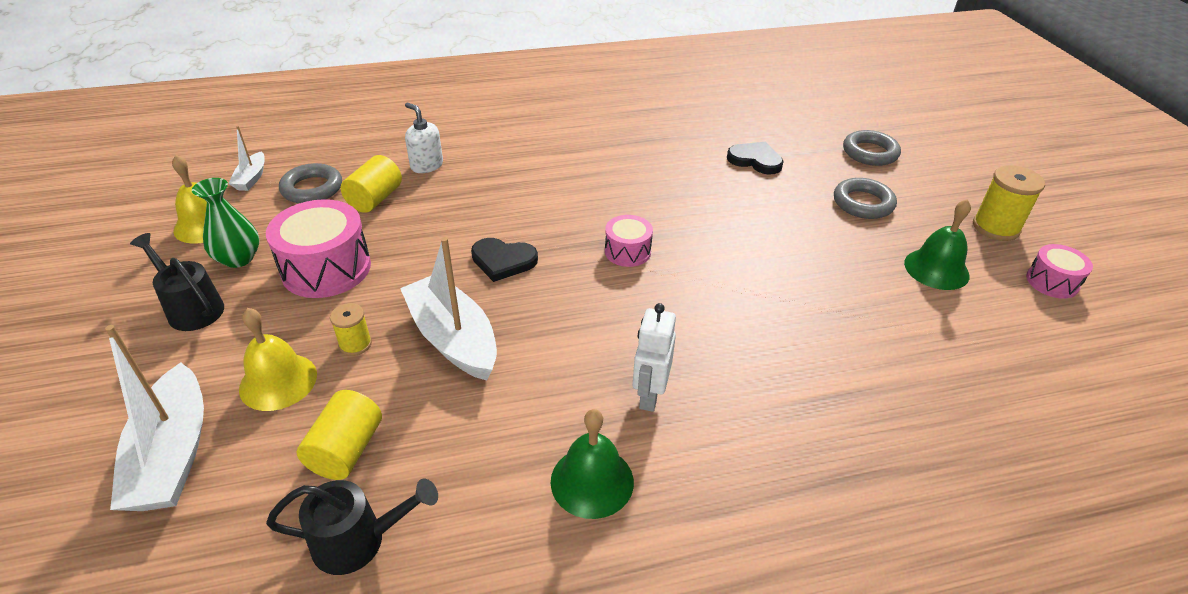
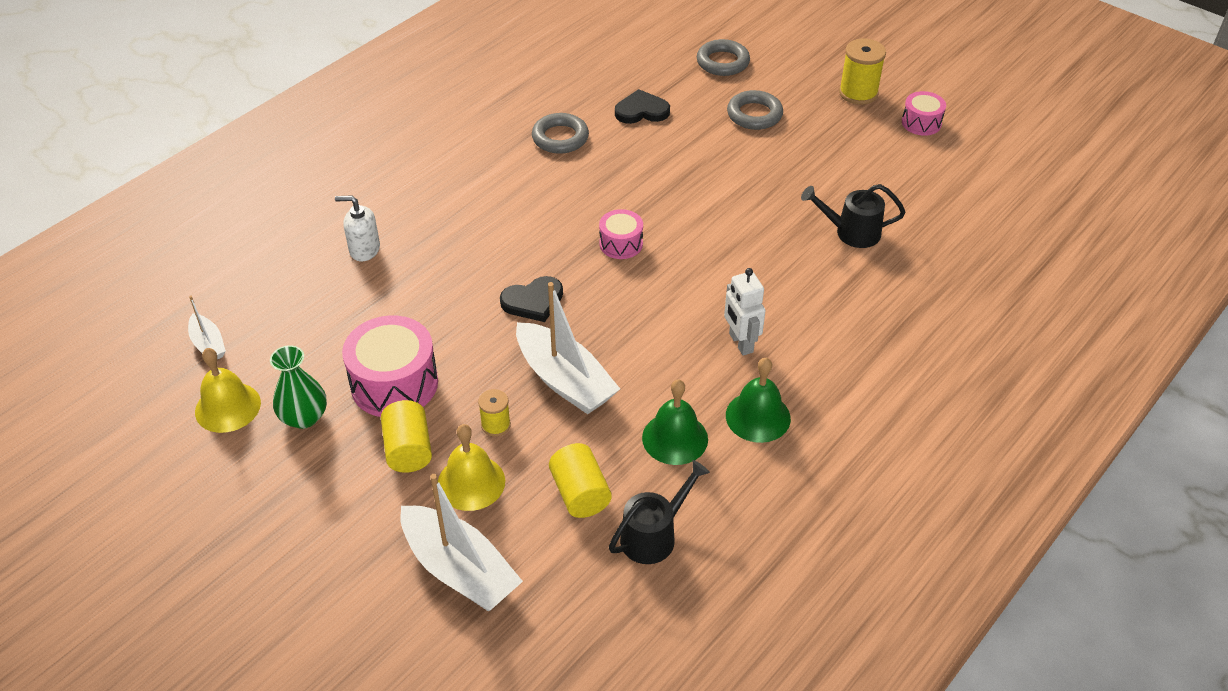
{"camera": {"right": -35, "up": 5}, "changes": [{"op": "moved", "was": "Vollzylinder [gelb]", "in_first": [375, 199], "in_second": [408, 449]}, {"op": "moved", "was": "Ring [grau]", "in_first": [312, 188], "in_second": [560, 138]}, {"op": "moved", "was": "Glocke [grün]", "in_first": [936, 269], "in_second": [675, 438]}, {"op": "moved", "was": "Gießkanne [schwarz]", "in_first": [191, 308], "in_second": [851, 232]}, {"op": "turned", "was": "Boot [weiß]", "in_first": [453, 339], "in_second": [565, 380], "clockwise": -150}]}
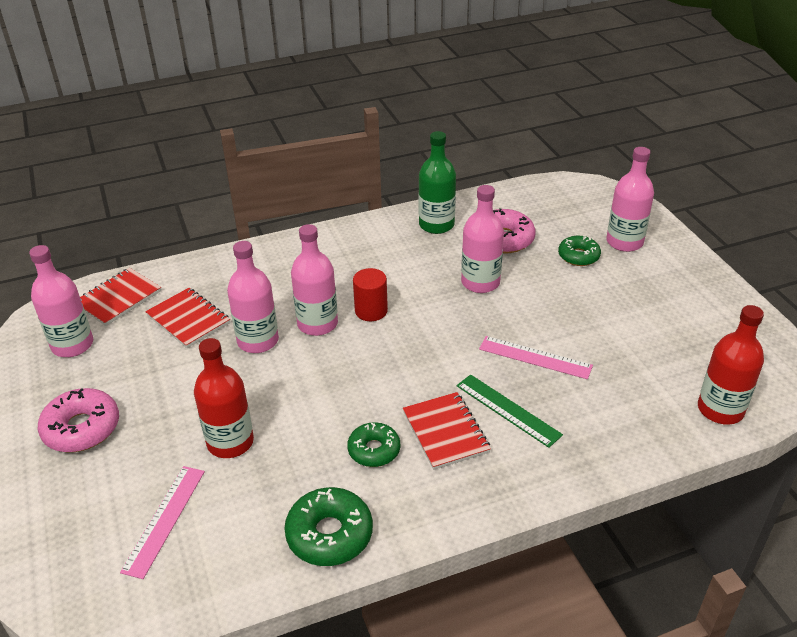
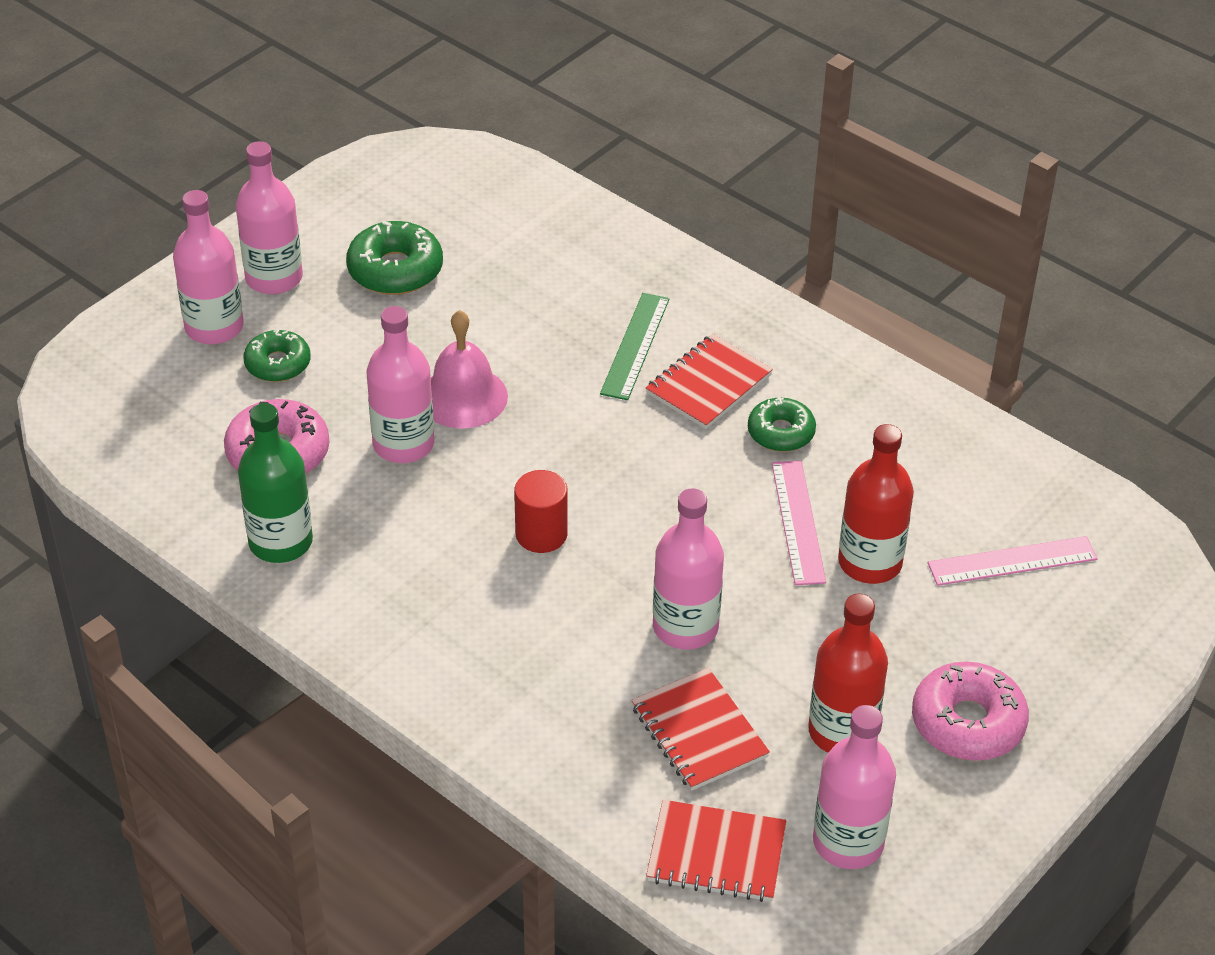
{"camera": {"right": -120, "up": 5}, "changes": [{"op": "moved", "was": "Flasche [rosa]", "in_first": [317, 324], "in_second": [274, 278]}, {"op": "turned", "was": "Notizbuch [rot]", "in_first": [188, 319], "in_second": [699, 732], "clockwise": -45}, {"op": "moved", "was": "Flasche [rot]", "in_first": [720, 409], "in_second": [842, 731]}, {"op": "moved", "was": "Lineal [rosa]", "in_first": [535, 357], "in_second": [798, 522]}, {"op": "moved", "was": "Donut [grün]", "in_first": [329, 534], "in_second": [395, 270]}, {"op": "added", "now": "Glocke [rosa]", "in_second": [463, 397]}]}
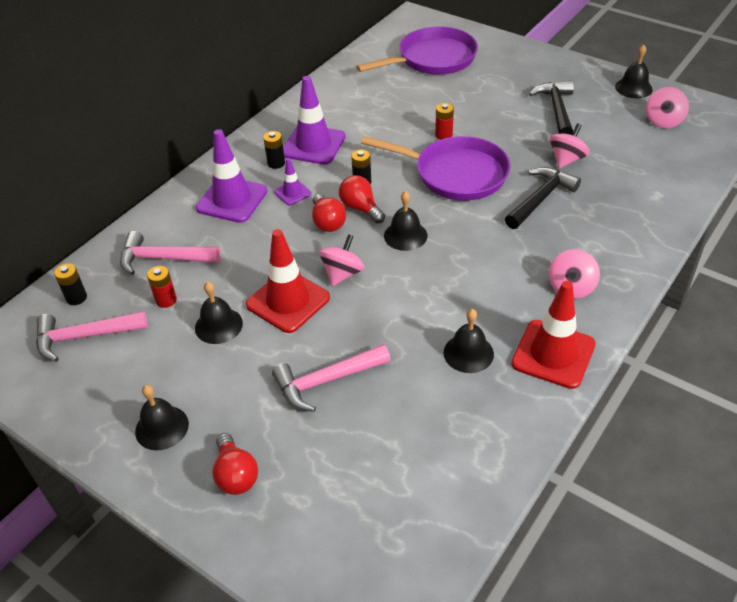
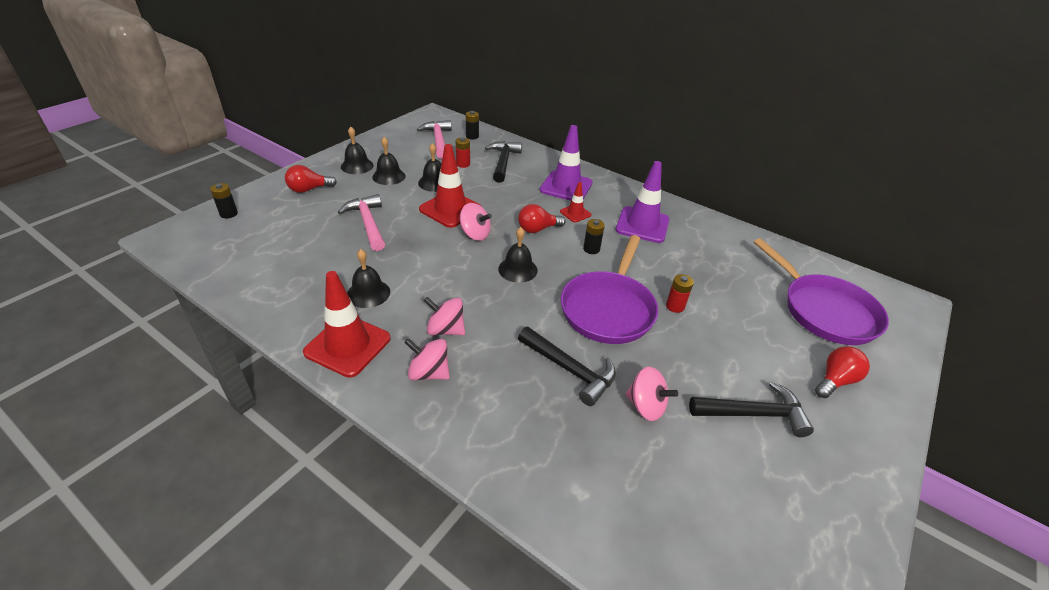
{"camera": {"right": 85, "up": -5}, "changes": [{"op": "moved", "was": "Glocke [schwarz]", "in_first": [633, 88], "in_second": [389, 176]}, {"op": "moved", "was": "Kreisel [rosa]", "in_first": [663, 121], "in_second": [445, 330]}, {"op": "moved", "was": "Batterie [schwarz]", "in_first": [276, 163], "in_second": [229, 214]}, {"op": "recoloured", "was": "Leitkegel [lila]", "now": "Leitkegel [rot]", "in_first": [292, 193], "in_second": [575, 213]}, {"op": "moved", "was": "Glühbirne [rot]", "in_first": [361, 208], "in_second": [835, 380]}, {"op": "recoloured", "was": "Hammer [rosa]", "now": "Hammer [schwarz]", "in_first": [163, 259], "in_second": [503, 162]}]}
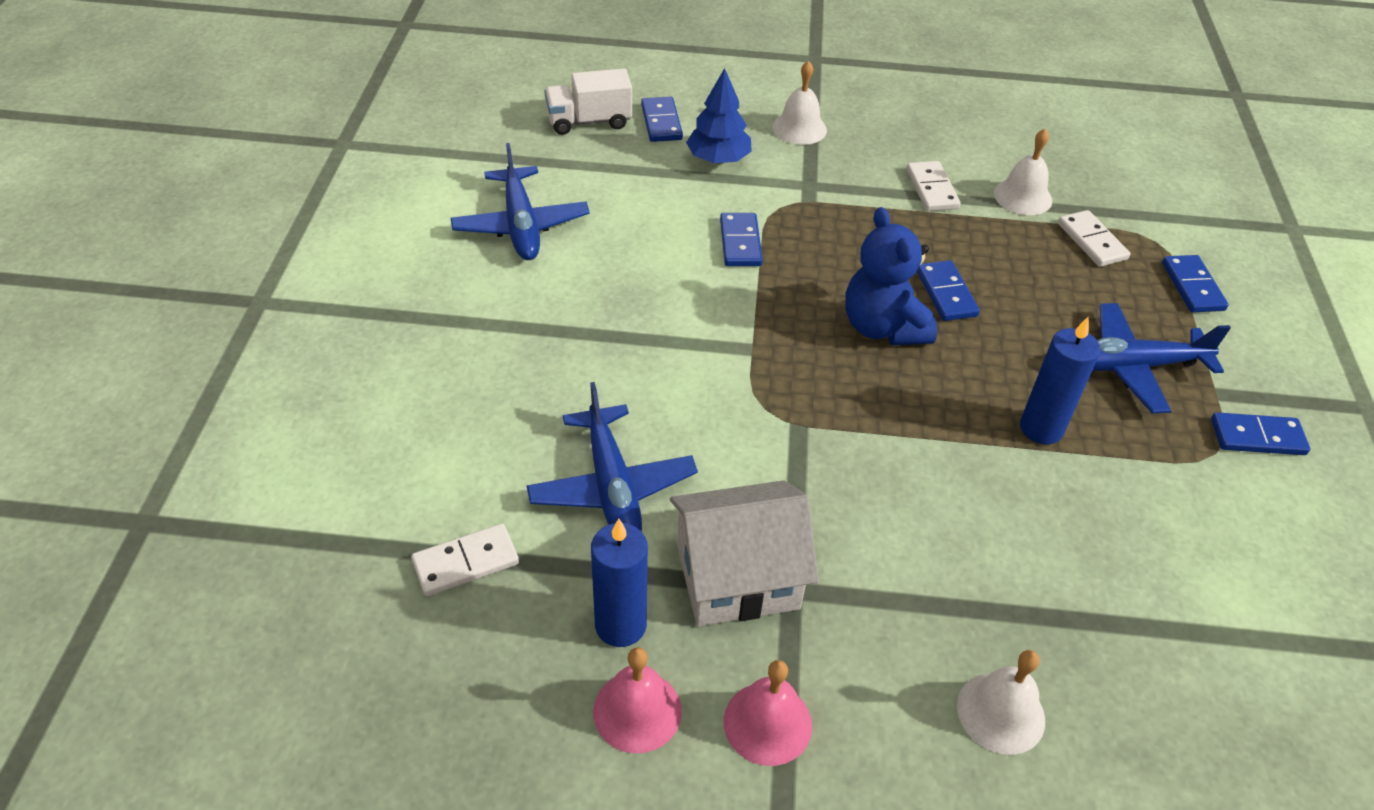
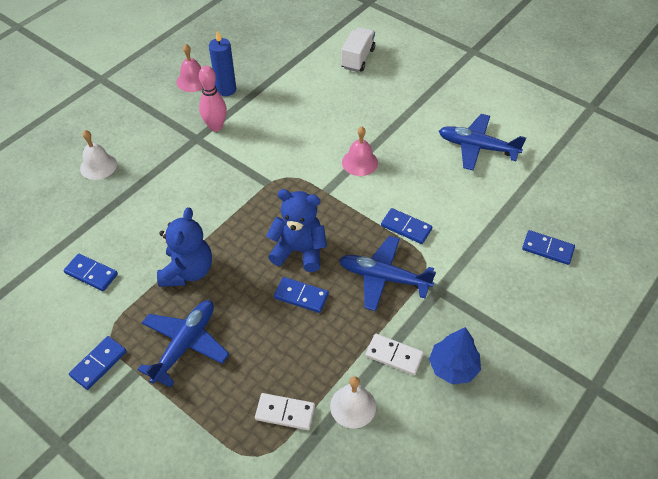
{"camera": {"right": 125, "up": 5}, "changes": [{"op": "removed", "was": "Glocke [weiß]", "in_first": [799, 128]}, {"op": "moved", "was": "Lastwagen [weiß]", "in_first": [589, 121], "in_second": [357, 58]}, {"op": "moved", "was": "Baum [blau]", "in_first": [718, 159], "in_second": [453, 367]}, {"op": "moved", "was": "Dominostein [blau]", "in_first": [1192, 286], "in_second": [91, 273]}, {"op": "replaced", "was": "Kerze [blau]", "now": "Teddybär [blau]", "in_first": [1041, 428], "in_second": [188, 271]}, {"op": "moved", "was": "Flugzeug [blau]", "in_first": [612, 488], "in_second": [383, 278]}, {"op": "replaced", "was": "Haus [weiß]", "now": "Bowlingkegel [rosa]", "in_first": [737, 576], "in_second": [215, 127]}, {"op": "removed", "was": "Dominostein [weiß]", "in_first": [466, 562]}, {"op": "moved", "was": "Glocke [rosa]", "in_first": [767, 723], "in_second": [360, 162]}]}
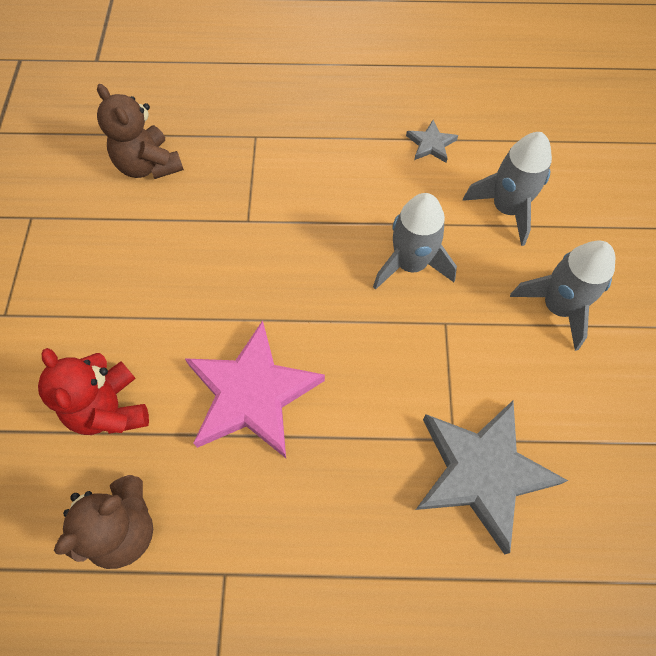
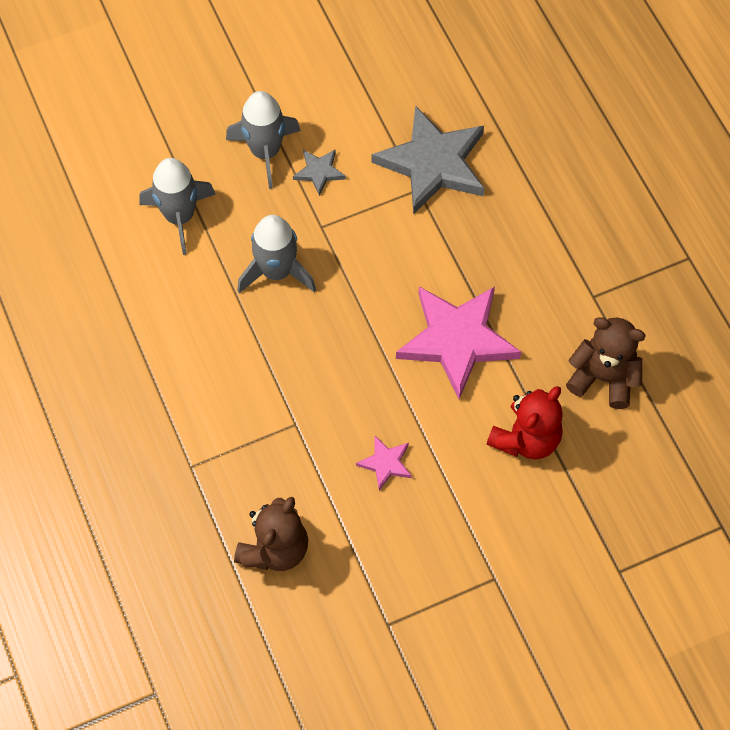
{"camera": {"right": -115, "up": 0}, "changes": [{"op": "moved", "was": "Stern [grau]", "in_first": [431, 144], "in_second": [319, 172]}, {"op": "added", "now": "Stern [rosa]", "in_second": [386, 463]}]}
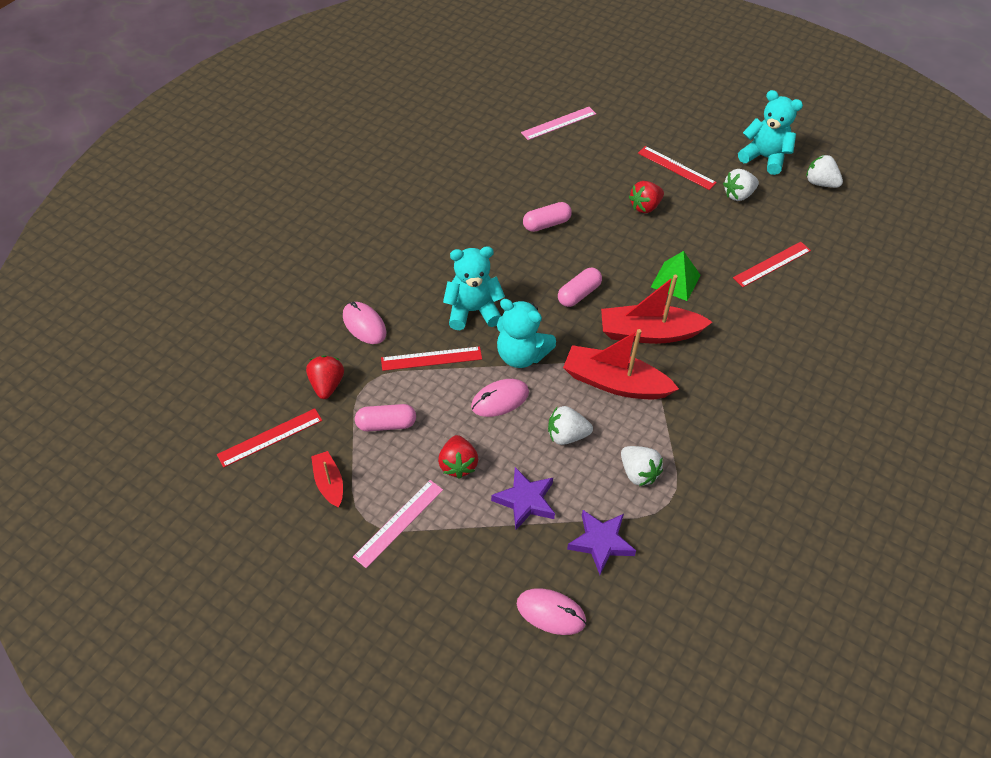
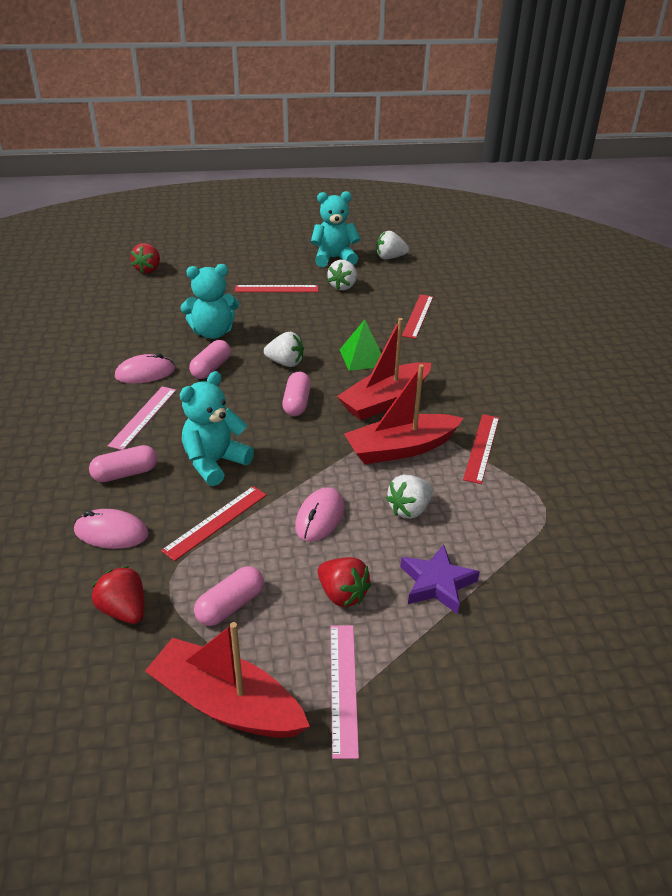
{"camera": {"right": -40, "up": -15}, "changes": [{"op": "moved", "was": "Lineal [rosa]", "in_first": [558, 123], "in_second": [143, 417]}, {"op": "moved", "was": "Erdbeere [rot]", "in_first": [645, 207], "in_second": [148, 269]}, {"op": "moved", "was": "Teddybär [türkis]", "in_first": [521, 355], "in_second": [212, 333]}, {"op": "moved", "was": "Lineal [rot]", "in_first": [270, 437], "in_second": [481, 447]}, {"op": "moved", "was": "Erdbeere [weiß]", "in_first": [638, 473], "in_second": [285, 363]}, {"op": "resized", "was": "Boot [rot]", "in_first": [329, 483], "in_second": [226, 703], "ratio": 1.87}, {"op": "removed", "was": "Stern [lila]", "in_first": [601, 542]}, {"op": "moved", "was": "Computermaus [rosa]", "in_first": [551, 612], "in_second": [145, 373]}, {"op": "added", "now": "Kapsel [rosa]", "in_second": [125, 474]}]}
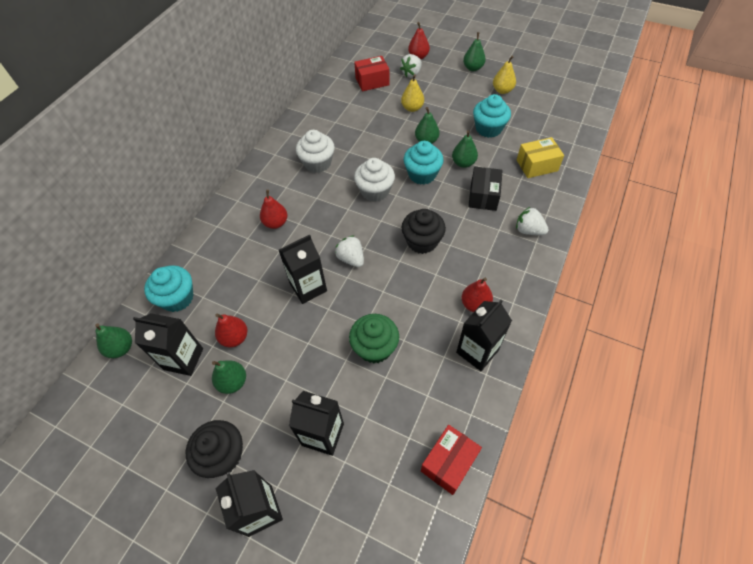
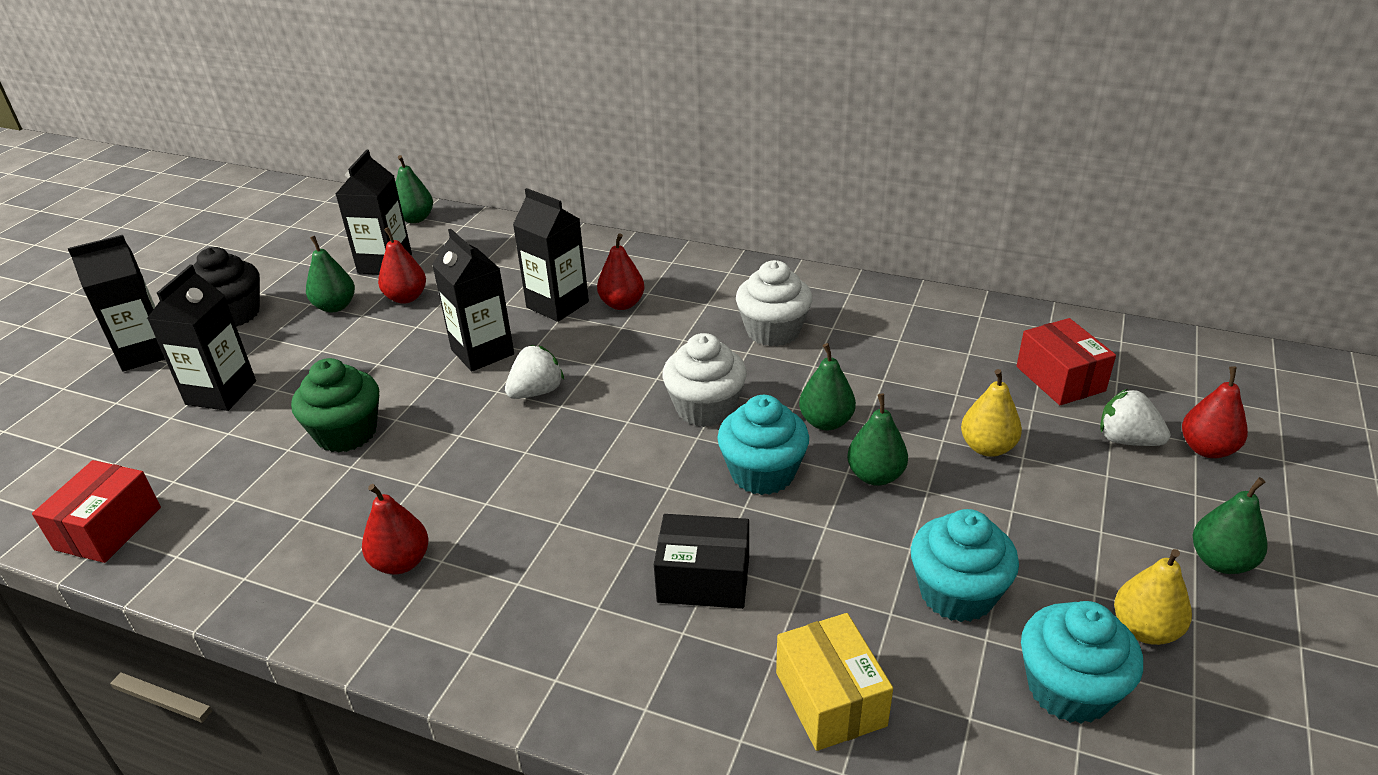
{"camera": {"right": 85, "up": -20}, "changes": [{"op": "moved", "was": "Birne [grün]", "in_first": [463, 163], "in_second": [826, 422]}, {"op": "removed", "was": "Erdbeere [weiß]", "in_first": [528, 230]}, {"op": "removed", "was": "Muffin [schwarz]", "in_first": [422, 241]}, {"op": "moved", "was": "Muffin [türkis]", "in_first": [177, 298], "in_second": [1069, 689]}, {"op": "moved", "was": "Getränkekarton [schwarz]", "in_first": [477, 351], "in_second": [557, 305]}, {"op": "turned", "was": "Schachtel [rot]", "in_first": [449, 463], "in_second": [108, 528], "clockwise": 75}]}
